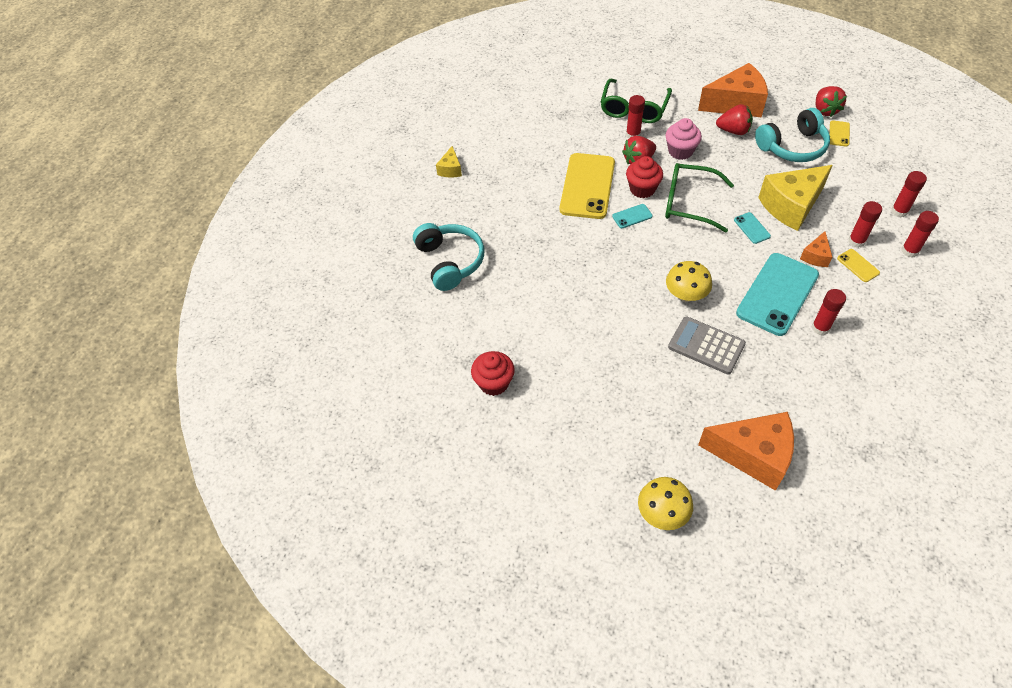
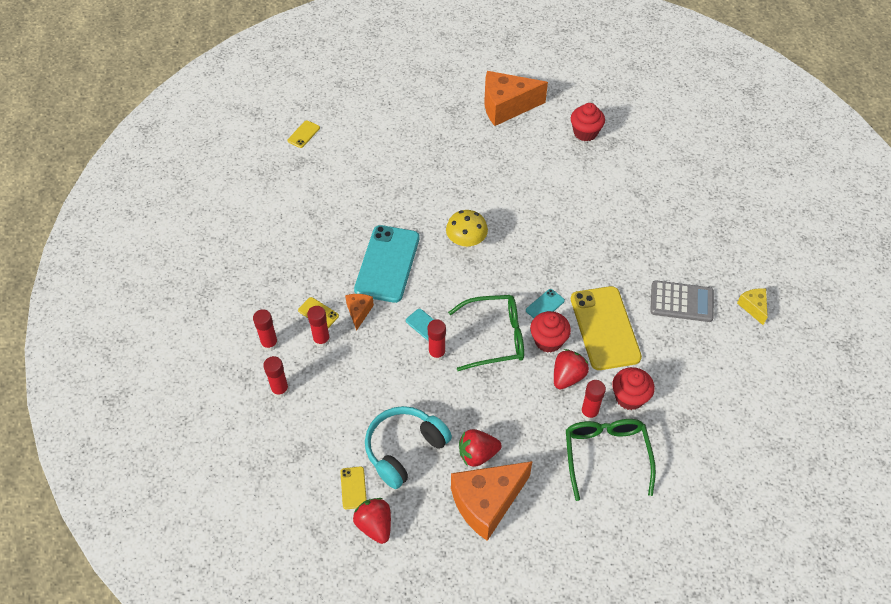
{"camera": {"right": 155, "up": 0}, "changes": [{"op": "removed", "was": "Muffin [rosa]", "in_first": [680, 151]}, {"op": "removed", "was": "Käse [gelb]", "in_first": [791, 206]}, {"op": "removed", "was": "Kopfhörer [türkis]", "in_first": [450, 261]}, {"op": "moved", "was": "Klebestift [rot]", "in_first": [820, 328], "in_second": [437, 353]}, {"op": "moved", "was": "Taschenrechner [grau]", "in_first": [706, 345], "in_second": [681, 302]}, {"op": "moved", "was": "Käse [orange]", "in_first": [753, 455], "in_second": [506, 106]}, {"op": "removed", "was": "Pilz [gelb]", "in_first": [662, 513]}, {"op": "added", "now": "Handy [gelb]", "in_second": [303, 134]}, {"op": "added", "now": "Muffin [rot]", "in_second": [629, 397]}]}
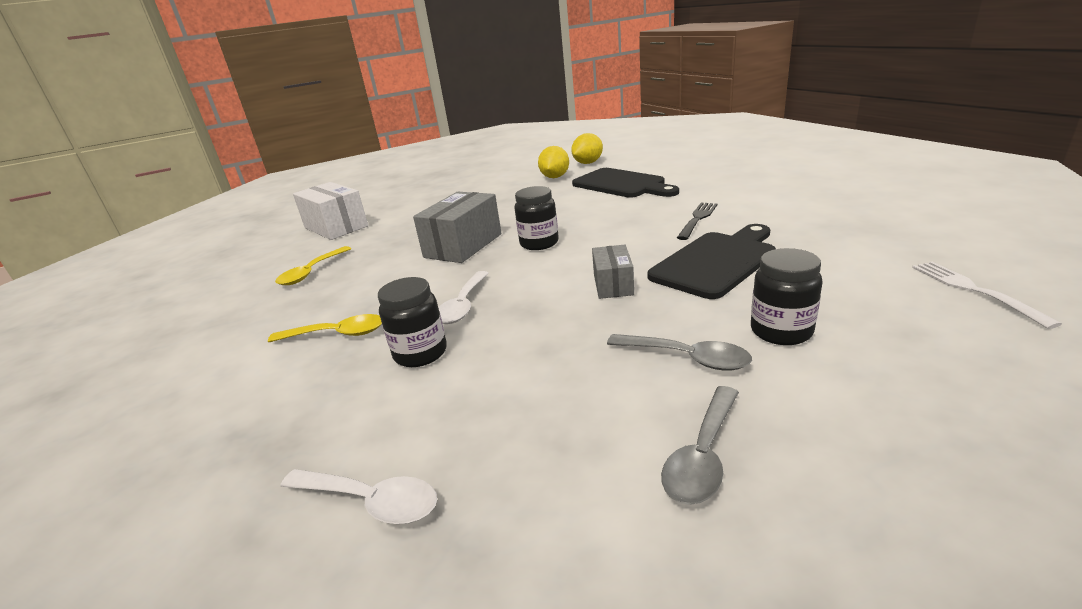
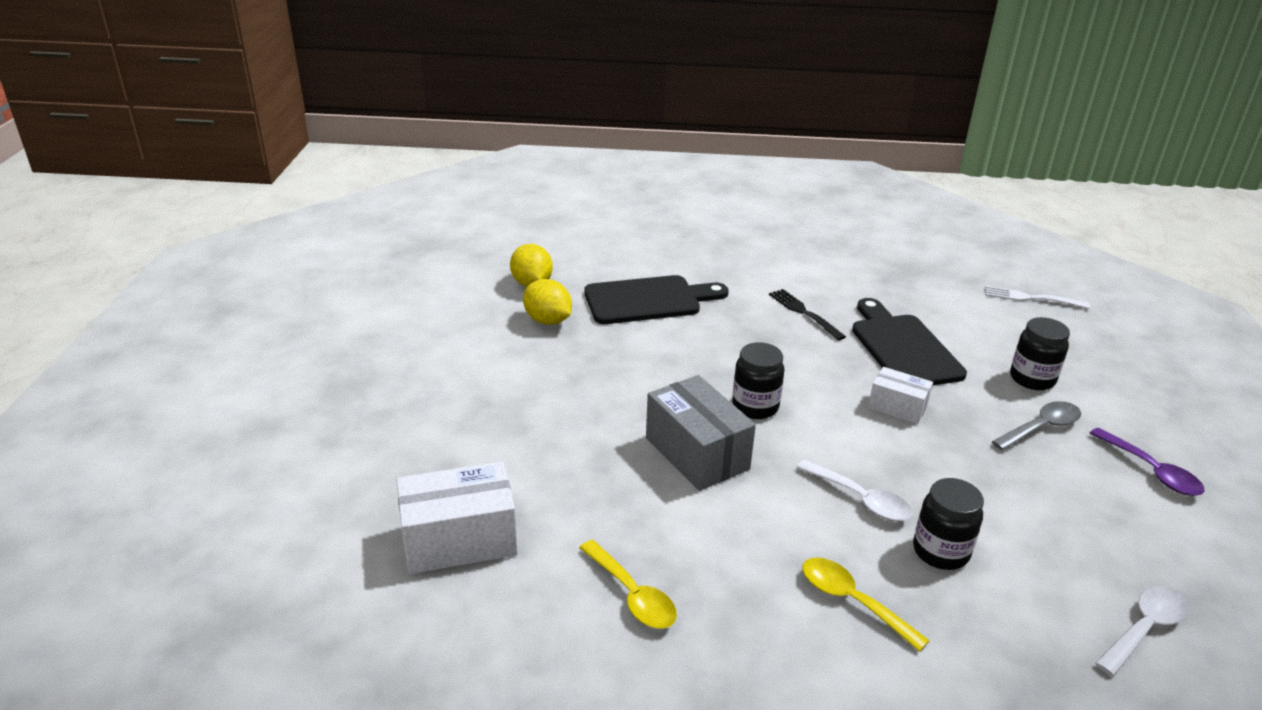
{"camera": {"right": -65, "up": 5}, "changes": [{"op": "recoloured", "was": "Schachtel [grau]", "now": "Schachtel [weiß]", "in_first": [613, 284], "in_second": [897, 407]}, {"op": "turned", "was": "Löffel [gelb]", "in_first": [337, 334], "in_second": [852, 601], "clockwise": -75}, {"op": "recoloured", "was": "Löffel [grau]", "now": "Löffel [lila]", "in_first": [703, 456], "in_second": [1151, 471]}]}
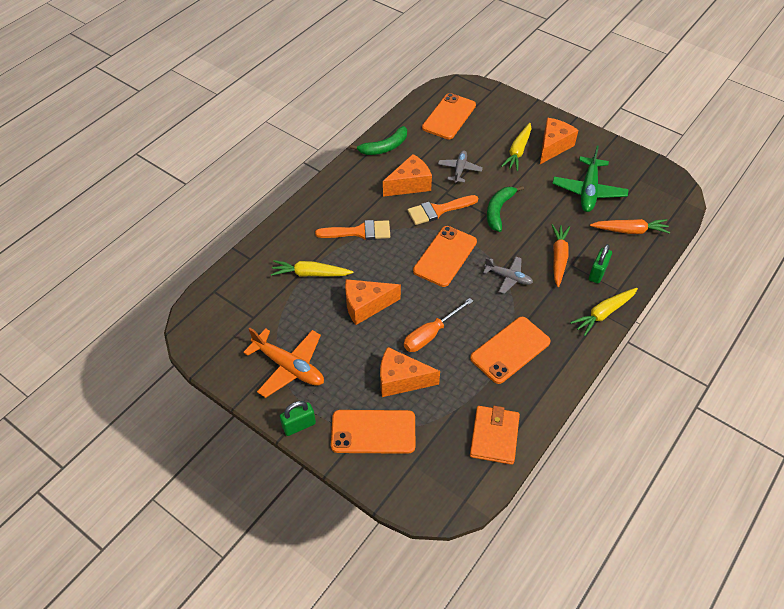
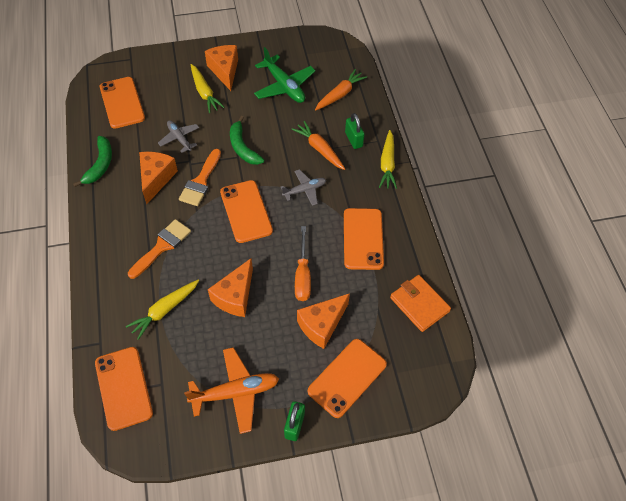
{"camera": {"right": -50, "up": 5}, "changes": [{"op": "added", "now": "Handy [orange]", "in_second": [123, 388]}]}
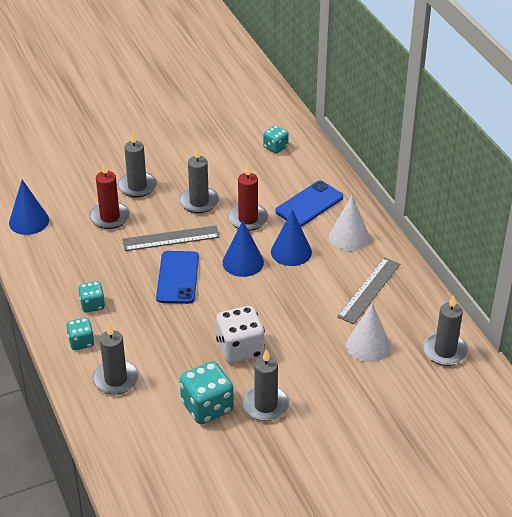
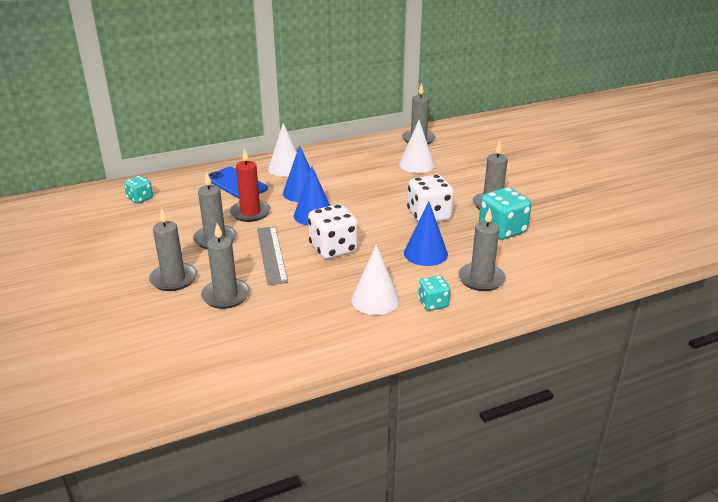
{"camera": {"right": -90, "up": -10}, "changes": [{"op": "recoloured", "was": "Kerze [rot]", "now": "Kerze [grau]", "in_first": [110, 217], "in_second": [226, 296]}, {"op": "moved", "was": "Kegel [blau]", "in_first": [29, 221], "in_second": [425, 253]}, {"op": "replaced", "was": "Handy [blau]", "now": "Spielwürfel [weiß]", "in_first": [177, 277], "in_second": [333, 249]}, {"op": "removed", "was": "Lineal [grau]", "in_first": [369, 290]}, {"op": "replaced", "was": "Spielwürfel [türkis]", "now": "Kegel [weiß]", "in_first": [92, 305], "in_second": [375, 299]}]}
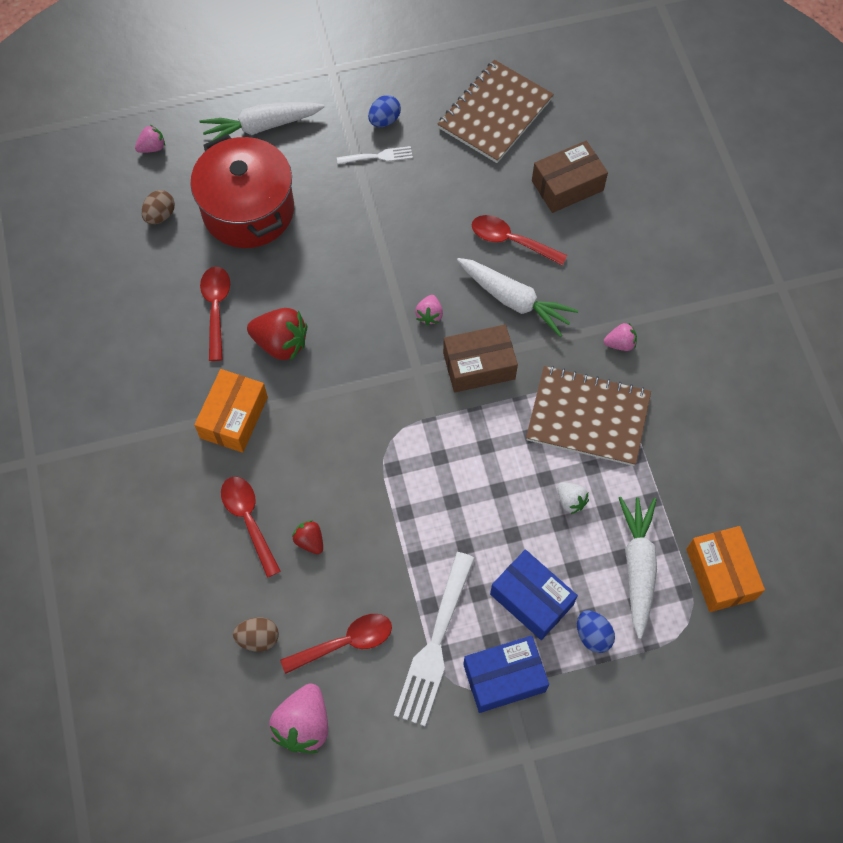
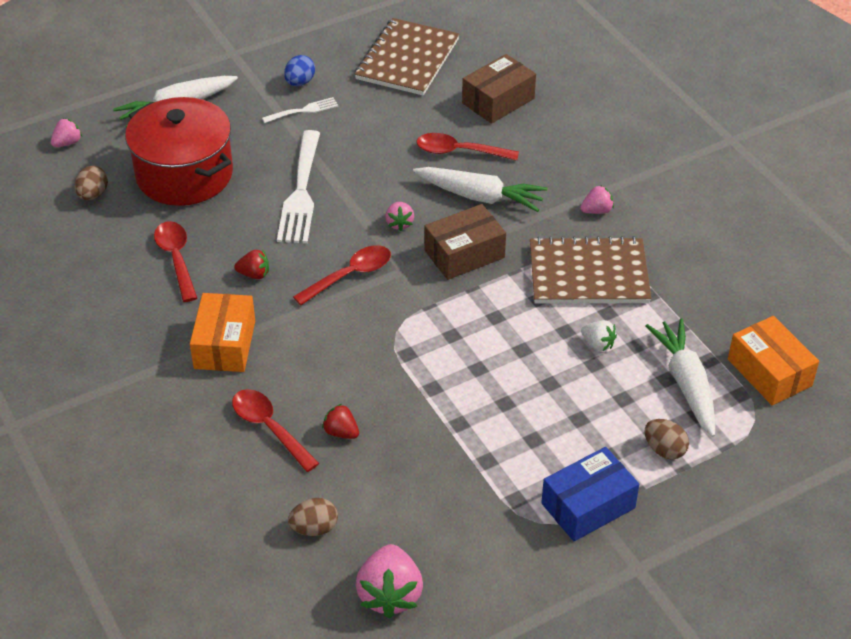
{"camera": {"right": -15, "up": -20}, "changes": [{"op": "resized", "was": "Erdbeere [rot]", "in_first": [281, 343], "in_second": [254, 274], "ratio": 0.54}, {"op": "removed", "was": "Schachtel [blau]", "in_first": [531, 599]}, {"op": "moved", "was": "Gabel [weiß]", "in_first": [435, 645], "in_second": [301, 192]}, {"op": "recoloured", "was": "Ei [blau]", "now": "Ei [braun]", "in_first": [593, 635], "in_second": [664, 450]}, {"op": "moved", "was": "Löffel [rot]", "in_first": [345, 642], "in_second": [350, 275]}]}
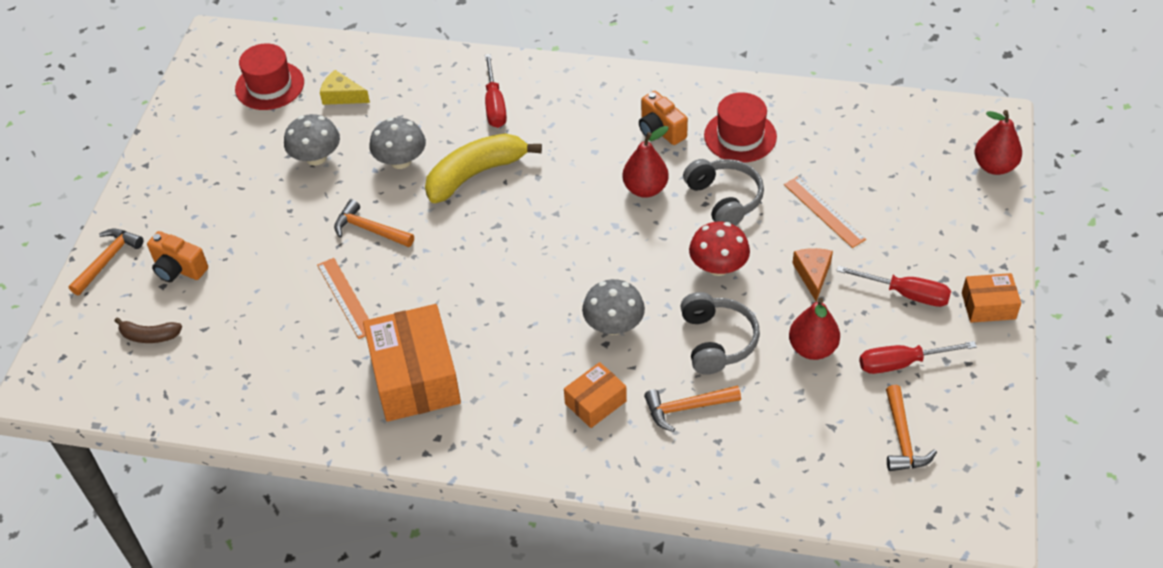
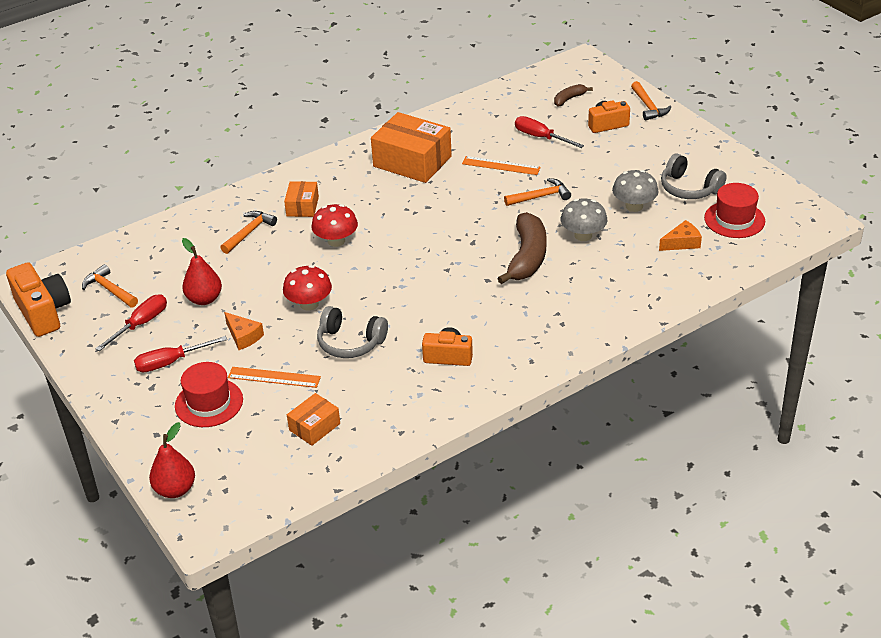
{"camera": {"right": 135, "up": -10}, "changes": [{"op": "moved", "was": "Schraubenzieher [rot]", "in_first": [495, 105], "in_second": [540, 137]}, {"op": "recoloured", "was": "Käse [gelb]", "now": "Käse [orange]", "in_first": [342, 96], "in_second": [682, 243]}, {"op": "moved", "was": "Hut [rot]", "in_first": [740, 136], "in_second": [209, 403]}, {"op": "removed", "was": "Birne [rot]", "in_first": [645, 189]}, {"op": "recoloured", "was": "Banane [gelb]", "now": "Banane [braun]", "in_first": [476, 174], "in_second": [527, 257]}, {"op": "moved", "was": "Schachtel [orange]", "in_first": [988, 306], "in_second": [314, 427]}, {"op": "recoloured", "was": "Pilz [grau]", "now": "Pilz [rot]", "in_first": [613, 325], "in_second": [336, 241]}, {"op": "moved", "was": "Kopfhörer [grau]", "in_first": [717, 341], "in_second": [689, 188]}, {"op": "added", "now": "Kamera [orange]", "in_second": [43, 312]}]}
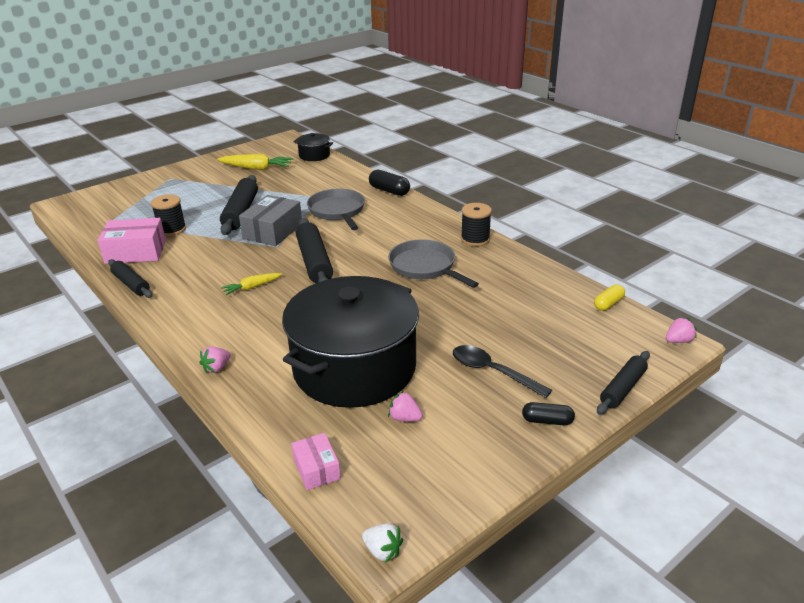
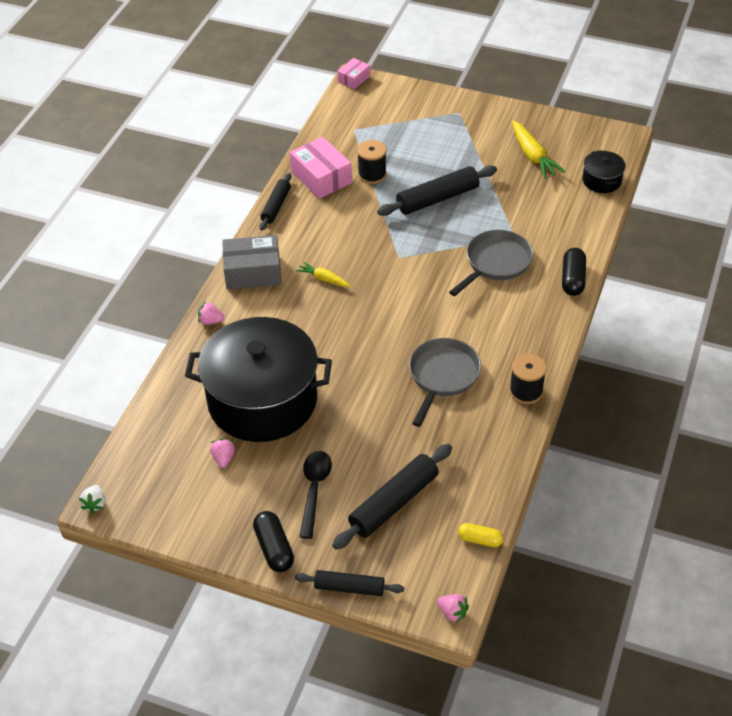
{"camera": {"right": 60, "up": 15}, "changes": [{"op": "moved", "was": "Schachtel [grau]", "in_first": [273, 231], "in_second": [253, 272]}, {"op": "moved", "was": "Nudelholz [schwarz]", "in_first": [314, 262], "in_second": [394, 503]}, {"op": "resized", "was": "Kapsel [schwarz]", "in_first": [547, 421], "in_second": [274, 548], "ratio": 1.52}, {"op": "moved", "was": "Schachtel [rosa]", "in_first": [316, 469], "in_second": [354, 79]}]}
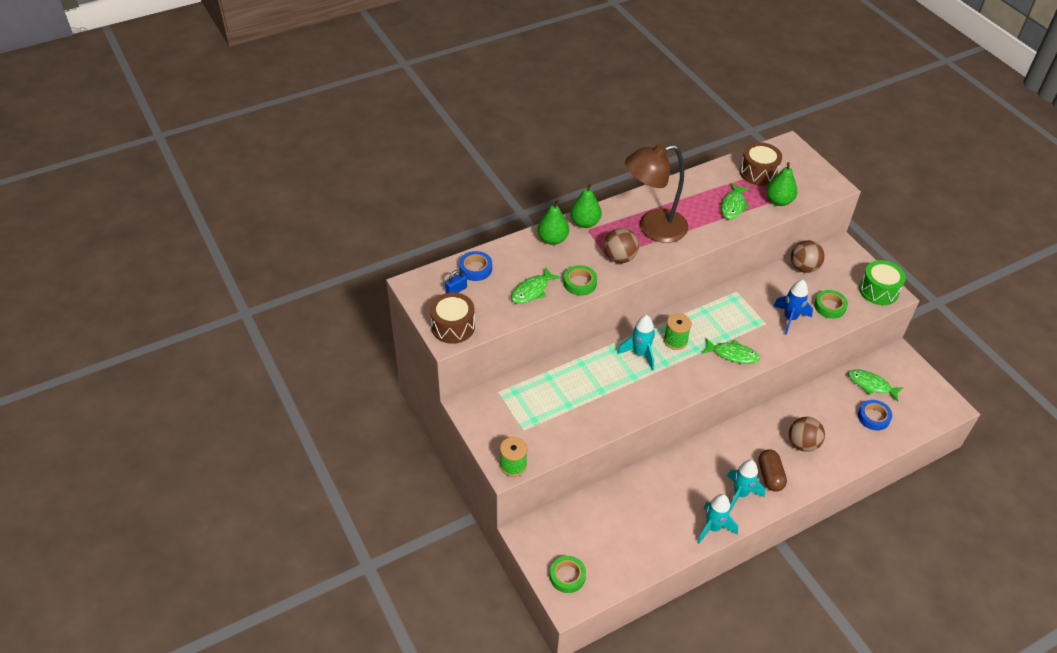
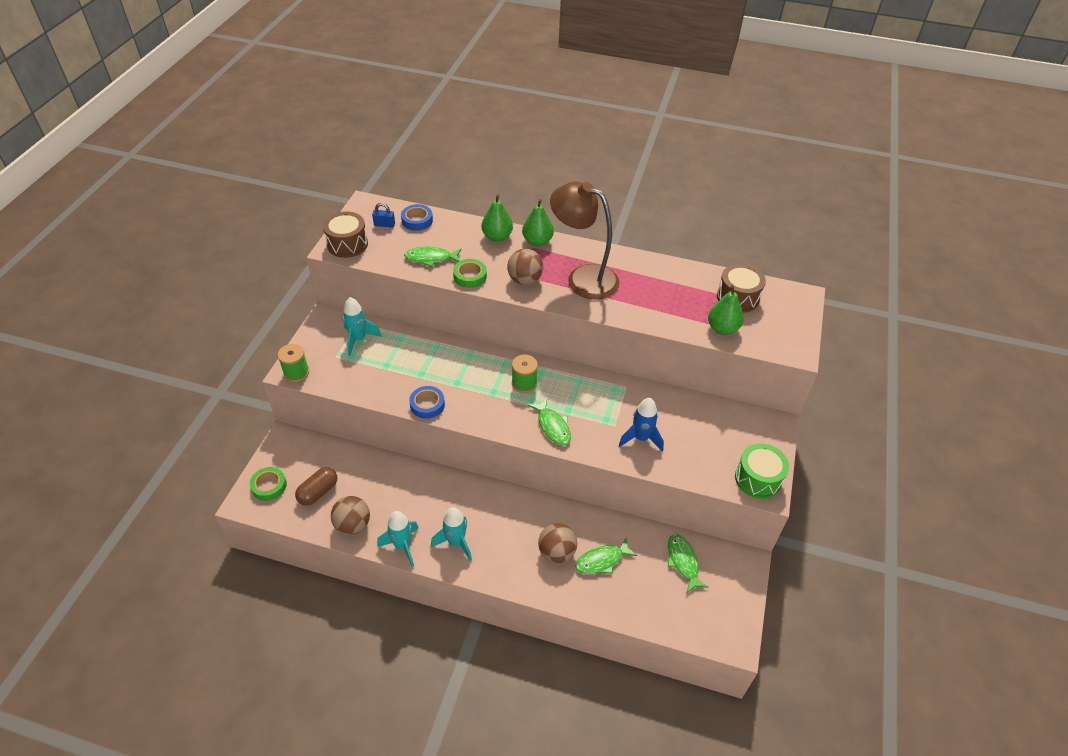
{"camera": {"right": 45, "up": 0}, "changes": [{"op": "moved", "was": "Fisch [grün]", "in_first": [733, 206], "in_second": [602, 560]}, {"op": "moved", "was": "Ball [braun]", "in_first": [803, 267], "in_second": [353, 525]}, {"op": "removed", "was": "Klebeband [grün]", "in_first": [829, 307]}, {"op": "moved", "was": "Rakete [türkis]", "in_first": [640, 354], "in_second": [358, 339]}, {"op": "moved", "was": "Klebeband [blau]", "in_first": [873, 417], "in_second": [427, 405]}, {"op": "moved", "was": "Kapsel [braun]", "in_first": [770, 476], "in_second": [318, 492]}]}
